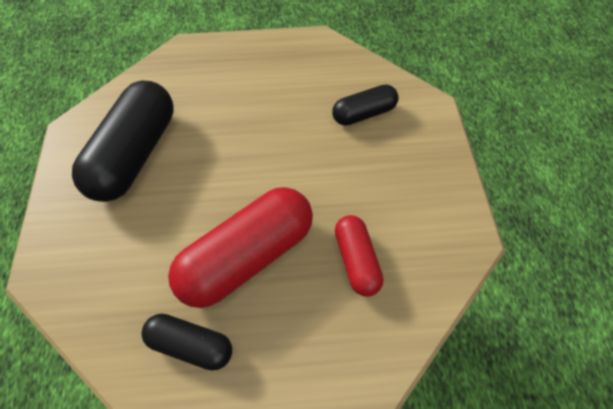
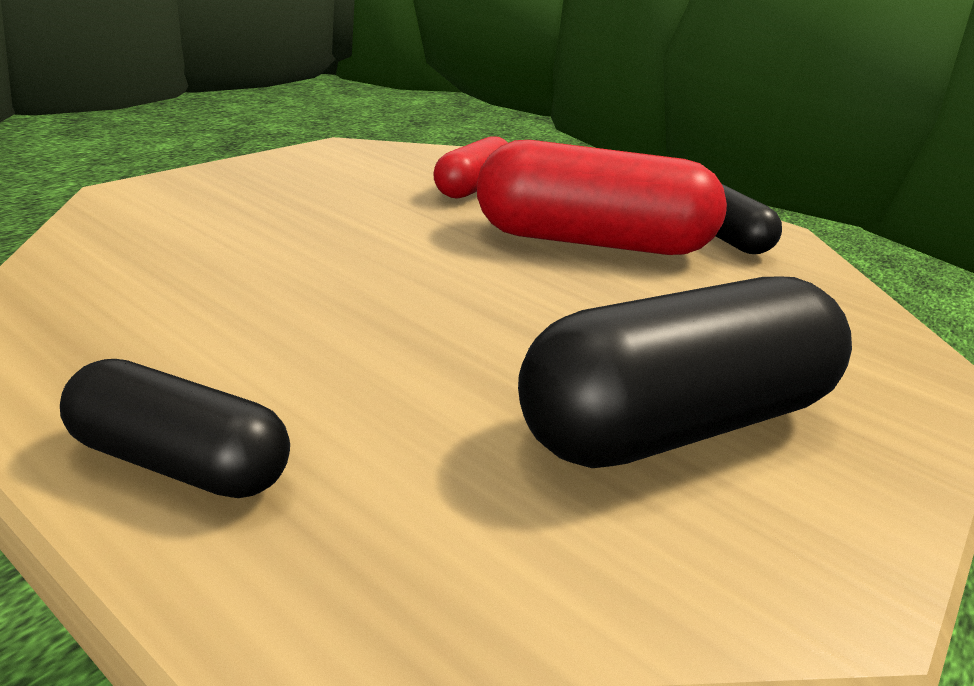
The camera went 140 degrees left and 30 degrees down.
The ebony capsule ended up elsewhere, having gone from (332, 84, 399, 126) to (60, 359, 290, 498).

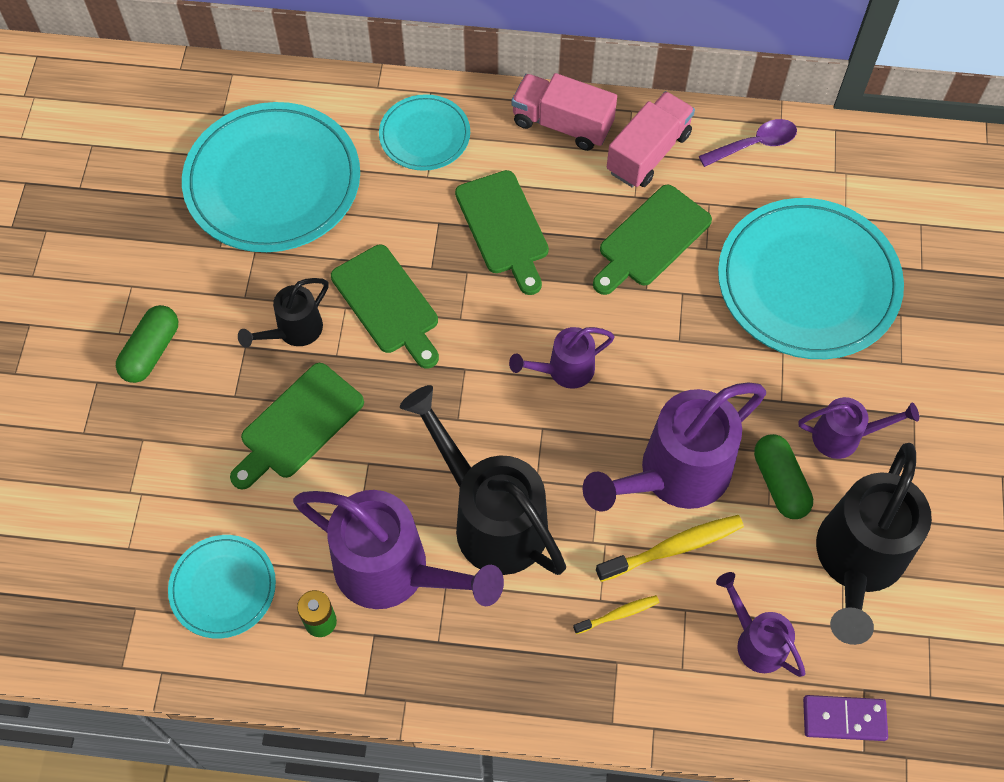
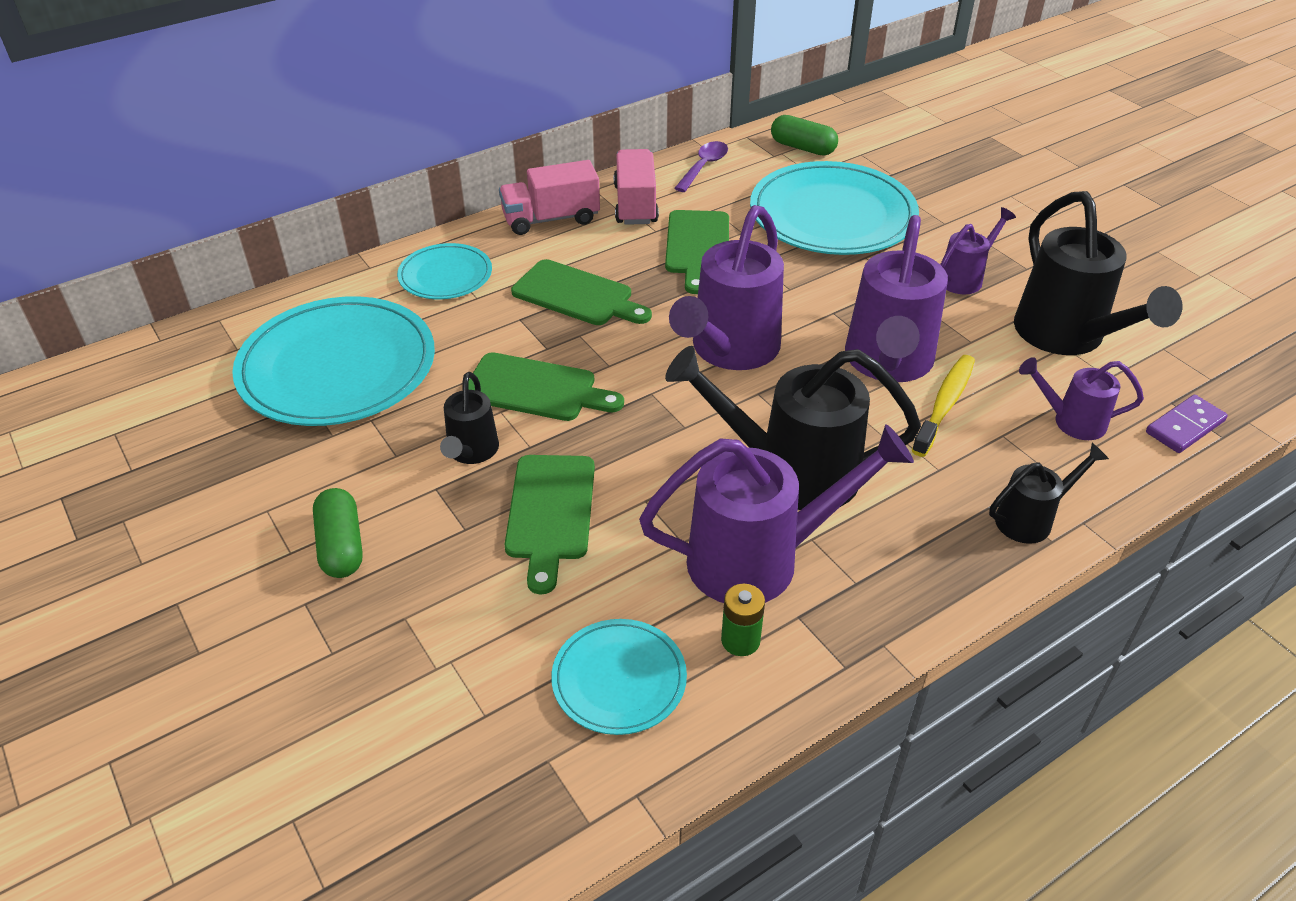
The camera went 40 degrees left and 20 degrees down.
The second view lost the golden tooth brush at (573, 595, 660, 634).
The second view gained the ebony watering can at (989, 443, 1109, 544).
The green capsule ended up elsewhere, having gone from (754, 434, 813, 519) to (771, 115, 838, 156).
The size of the violet watering can at (509, 327, 615, 389) changed by a factor of 1.90.

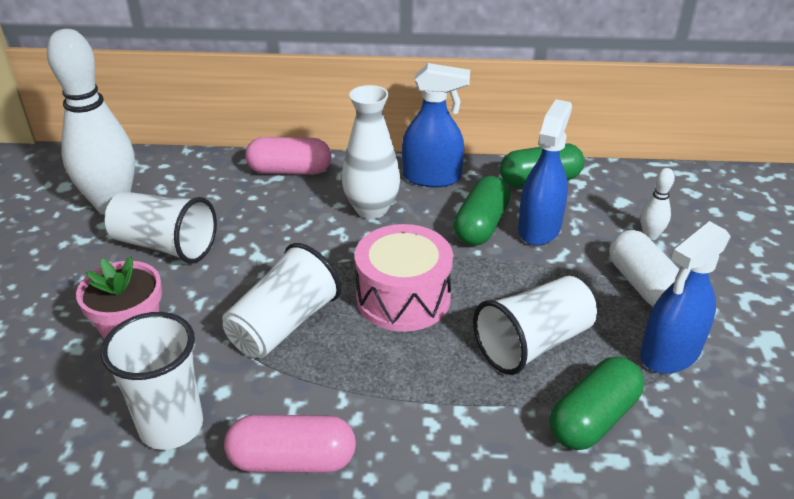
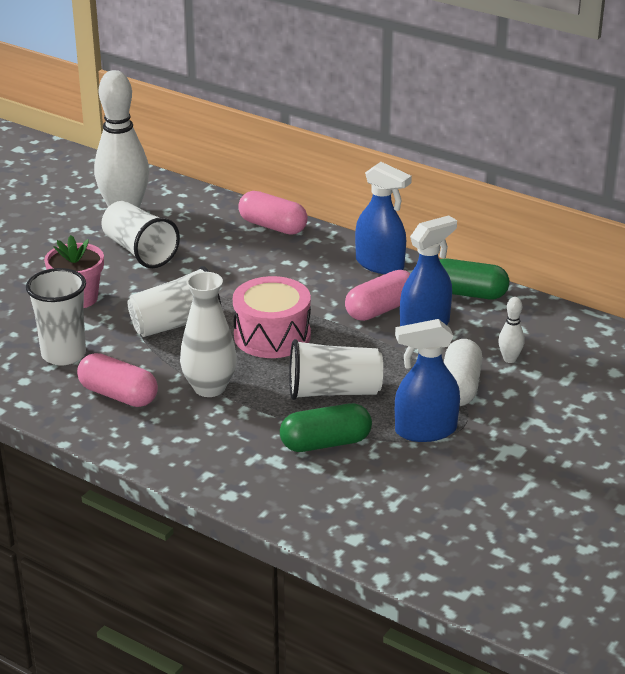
The camera went 30 degrees right and 5 degrees down.
The snow-white vase ended up elsewhere, having gone from (342, 85, 400, 219) to (180, 272, 237, 397).
What was the green capsule at (453, 176, 511, 246) turned into the rosy capsule at (345, 270, 410, 321).

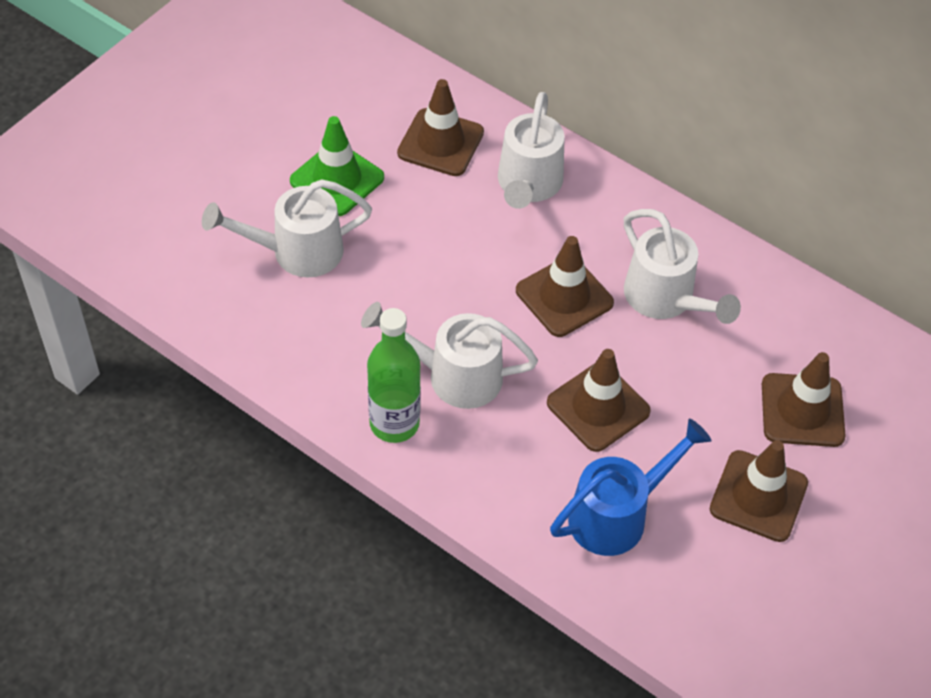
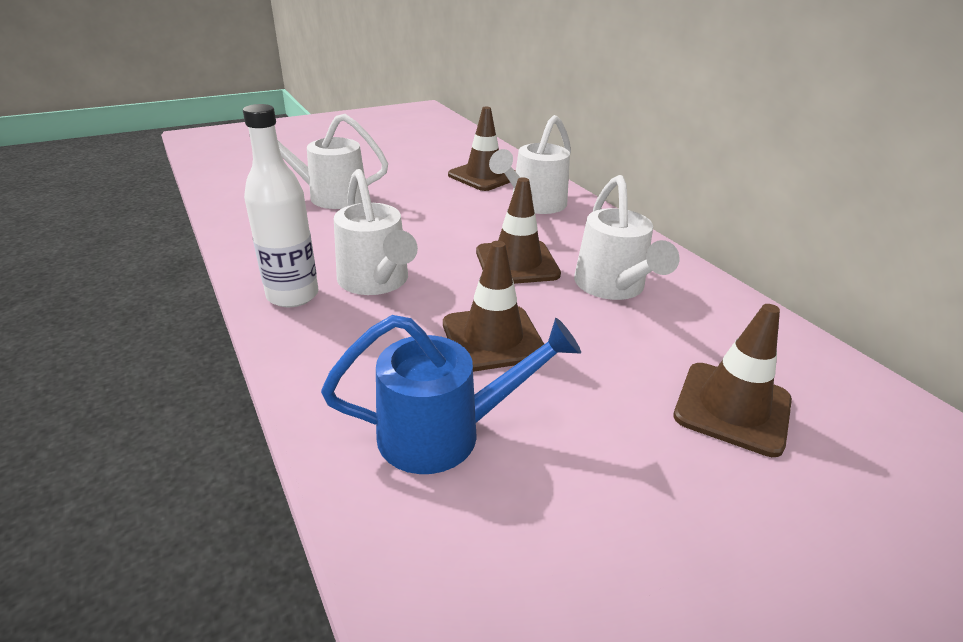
The camera went 25 degrees right and 20 degrees down.
The second view lost the green road cone at (290, 116, 384, 216).
The second view lost the russet road cone at (710, 440, 808, 542).
What was the green drink bottle at (367, 308, 421, 443) turned into the snow-white drink bottle at (243, 104, 318, 307).
The snow-white watering can at (361, 302, 538, 409) ended up facing another way, 150 degrees counterclockwise from before.

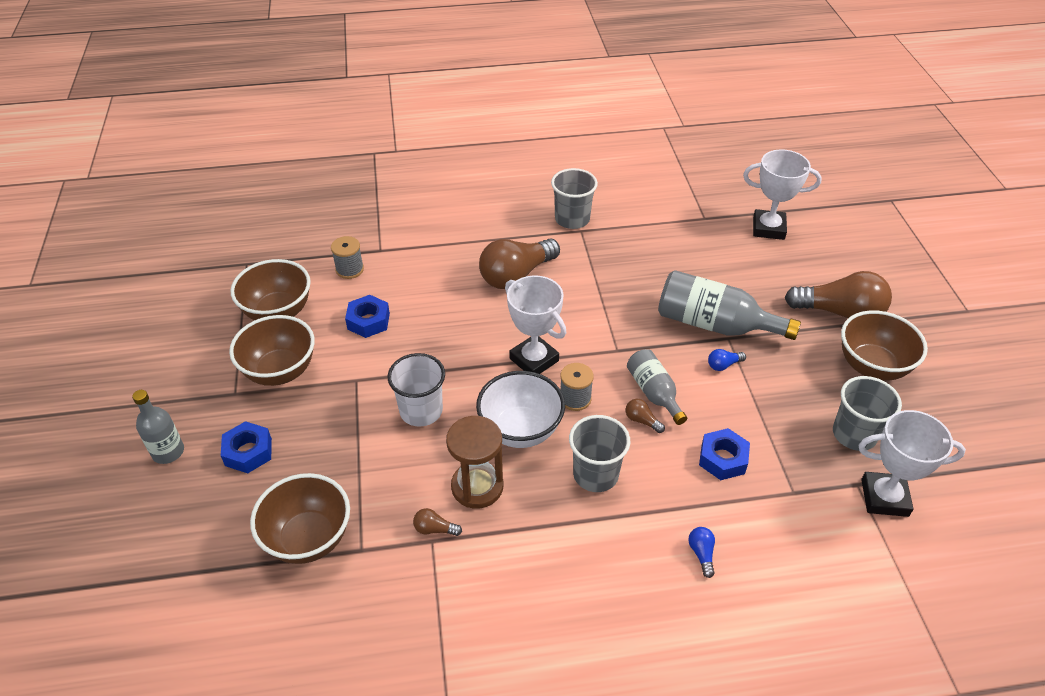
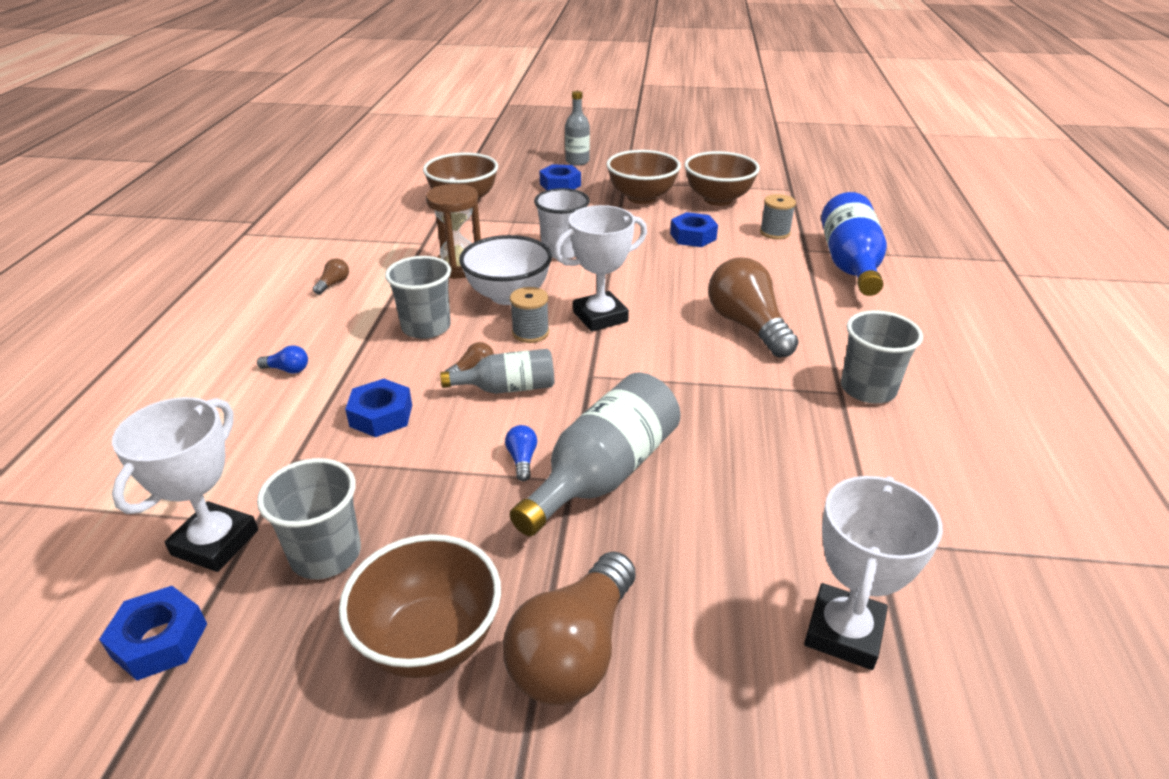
The camera went 105 degrees right and 10 degrees down.
The second view gained the blue nut at (99, 586, 207, 681).
The second view gained the blue drink bottle at (821, 192, 887, 296).
The russet bulb ended up elsewhere, having gone from (413, 508, 462, 536) to (313, 258, 349, 294).

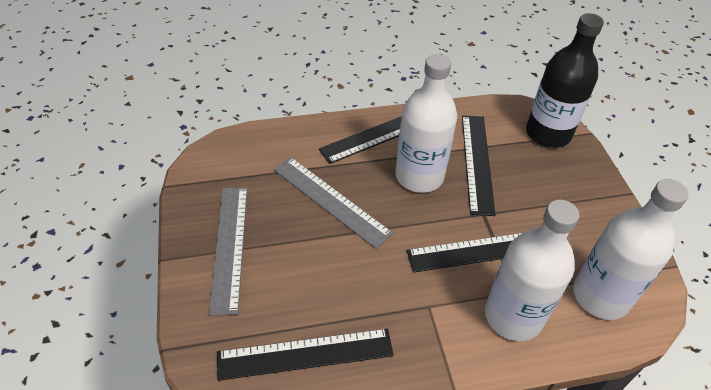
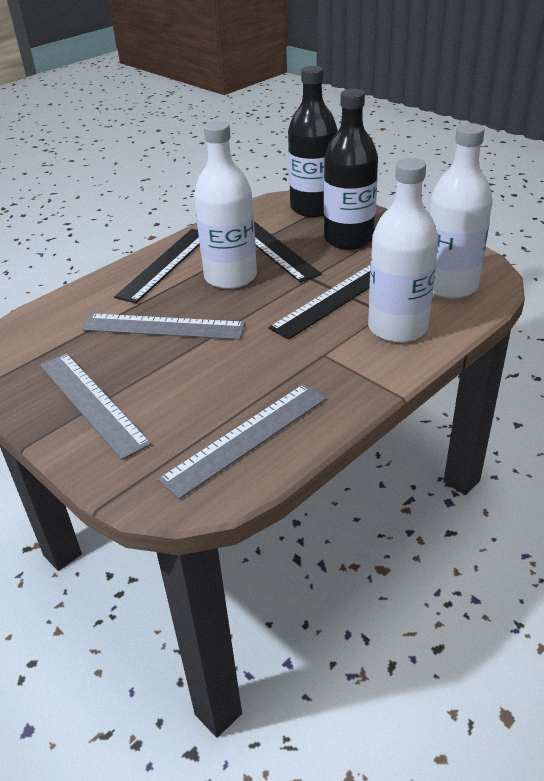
The camera went 30 degrees left and 10 degrees down.
The second view gained the ebony drink bottle at (324, 89, 378, 250).
What was the ebony straightedge at (217, 329, 394, 381) turned into the grey straightedge at (158, 384, 326, 499).

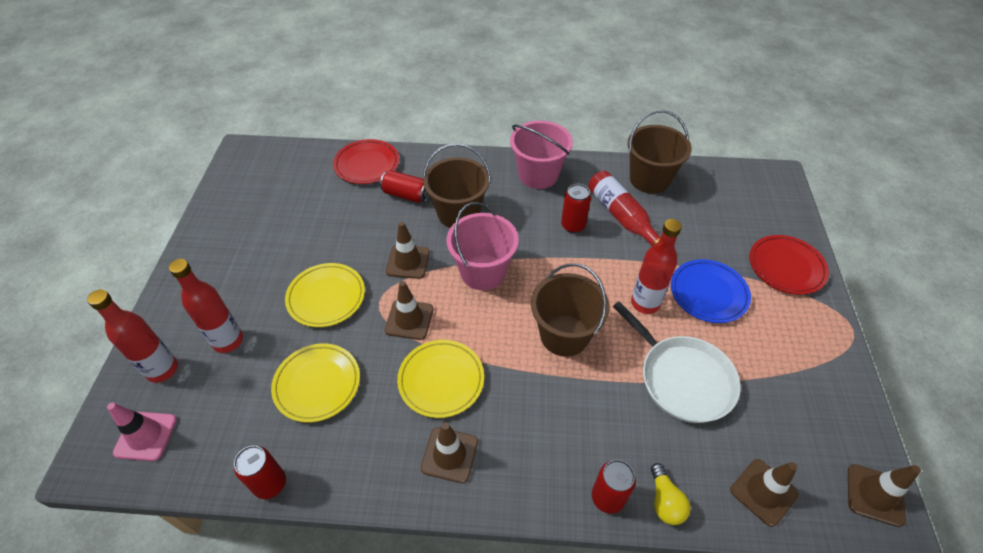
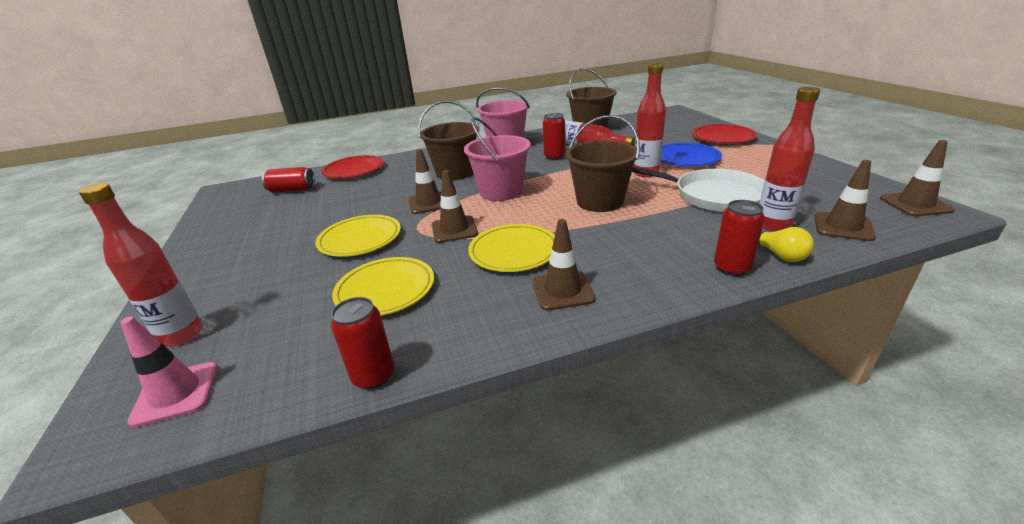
The camera went 20 degrees left and 20 degrees down.
The scarlet drink bottle ended up elsewhere, having gone from (169, 259, 243, 353) to (759, 87, 820, 231).
The scarlet soda can ended up elsewhere, having gone from (380, 170, 429, 203) to (262, 167, 315, 193).

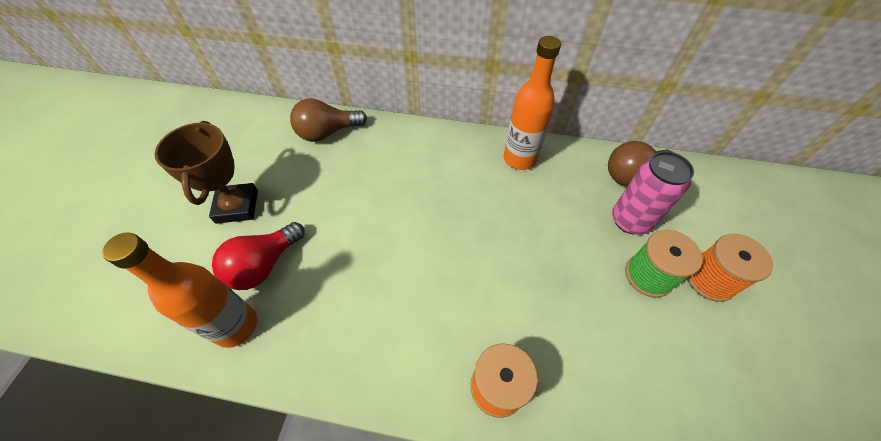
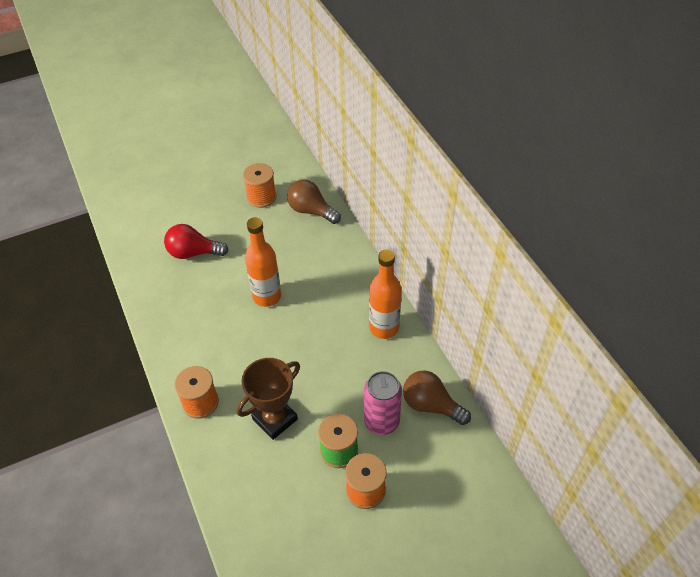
The camera went 55 degrees right and 5 degrees down.
The second view gained the bright orange reel of thread at (243, 163, 276, 208).
The bright orange drink bottle ended up elsewhere, having gone from (102, 233, 257, 348) to (245, 217, 281, 307).
The russet prize cup ended up elsewhere, having gone from (155, 121, 258, 224) to (237, 358, 300, 440).

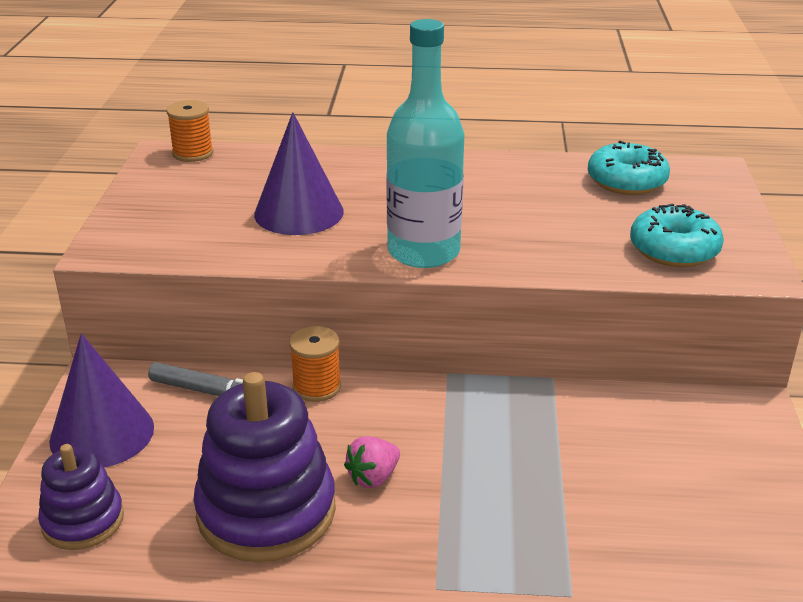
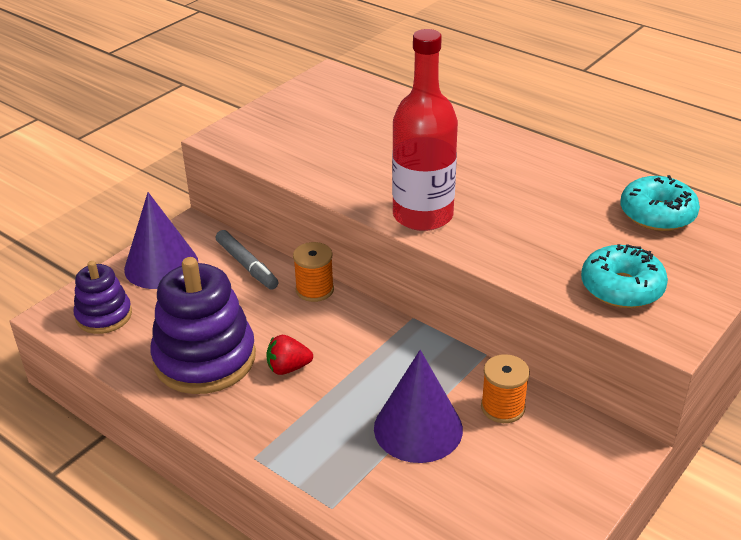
The camera went 35 degrees right and 5 degrees up.
The bright orange reel of thread ended up elsewhere, having gone from (166, 100, 213, 162) to (481, 354, 530, 423).
The violet solid cone ended up elsewhere, having gone from (254, 112, 344, 235) to (374, 350, 463, 463).
What was the rosy strawberry at (344, 436, 400, 488) turned into the scarlet strawberry at (266, 335, 313, 375).
What was the turquoise drink bottle at (386, 19, 464, 268) turned into the scarlet drink bottle at (392, 29, 458, 231).

